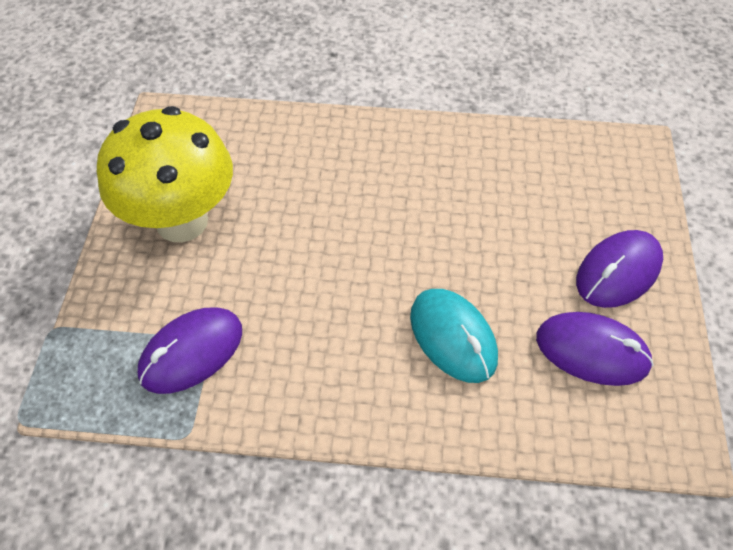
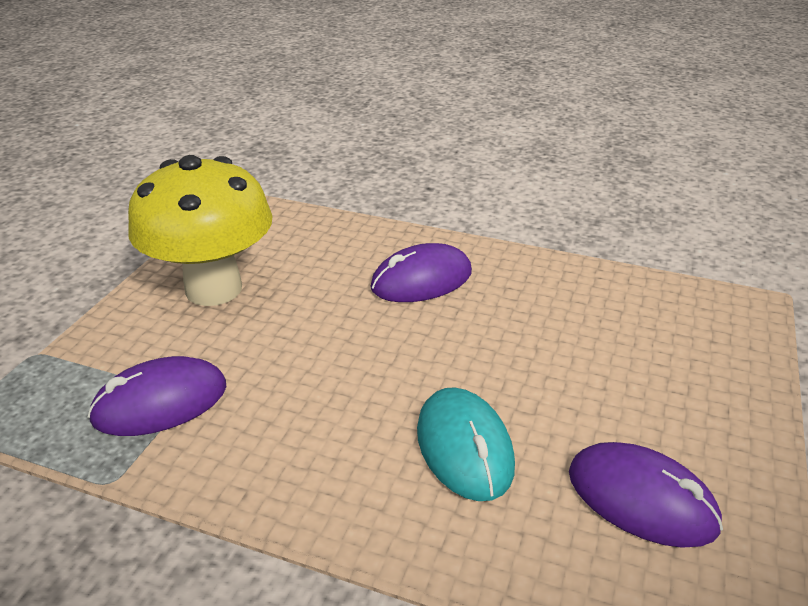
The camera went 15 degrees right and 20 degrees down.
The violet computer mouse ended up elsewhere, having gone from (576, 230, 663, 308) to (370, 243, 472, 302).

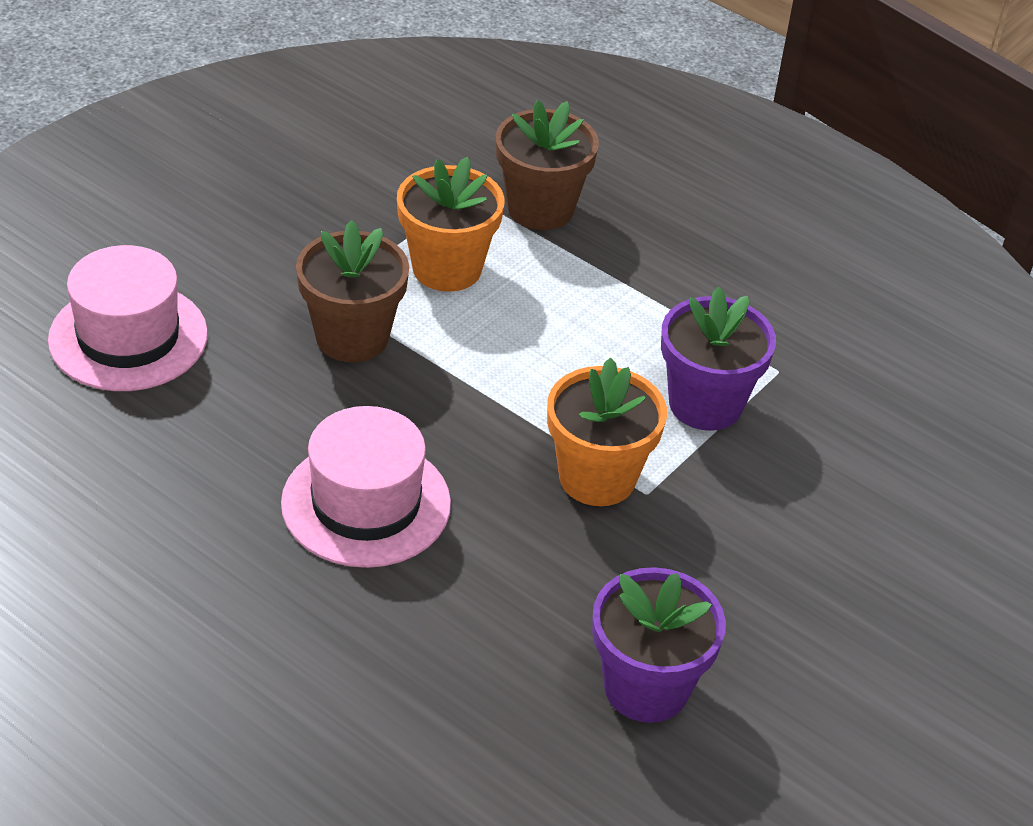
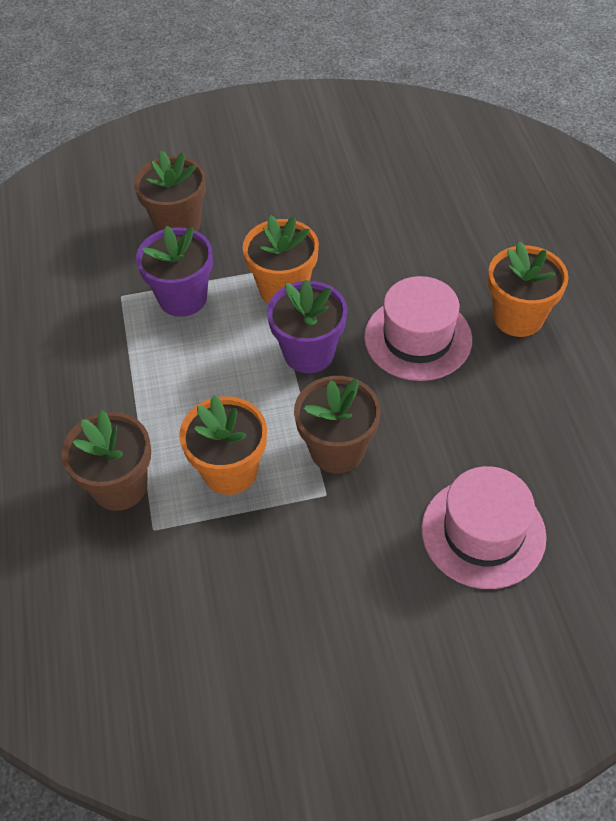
The camera went 135 degrees left and 10 degrees up.
The second view gained the russet plant pot at (134, 150, 206, 232).
The second view gained the bright orange plant pot at (488, 241, 568, 337).
The violet plant pot ended up elsewhere, having gone from (592, 567, 726, 723) to (267, 280, 347, 373).

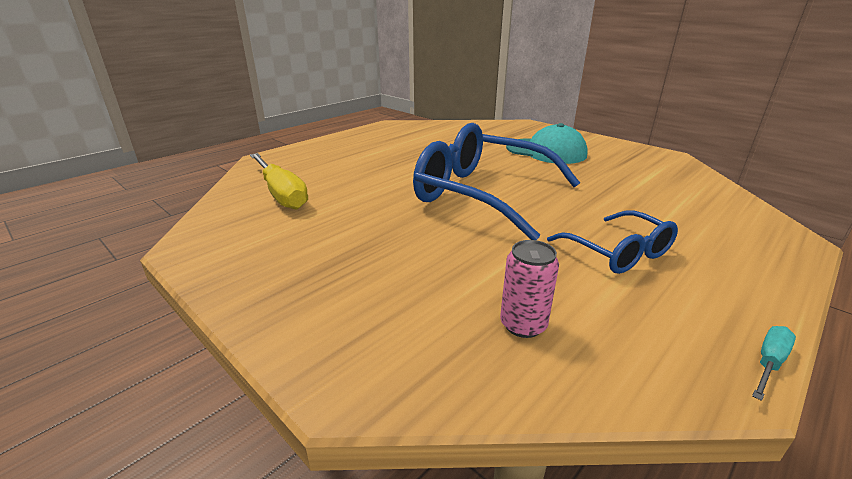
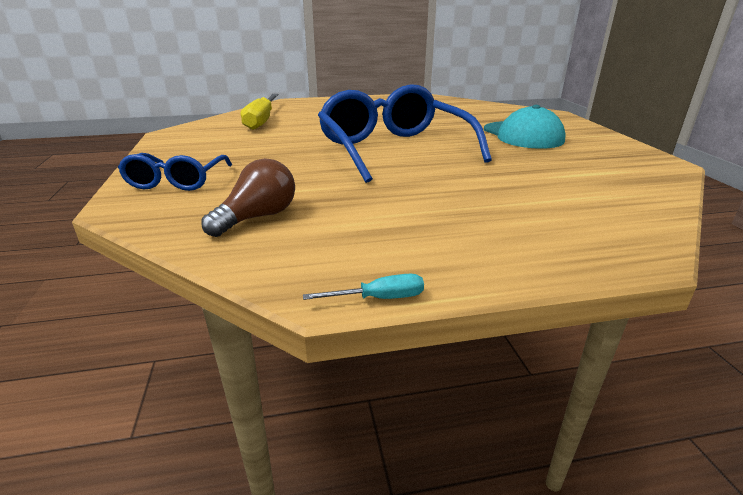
The camera went 35 degrees right and 0 degrees up.
The blue glasses ended up elsewhere, having gone from (547, 210, 678, 274) to (118, 153, 232, 191).
Where the rosy soda can stood at (500, 240, 559, 338), the russet bulb came to stand at (202, 158, 295, 237).

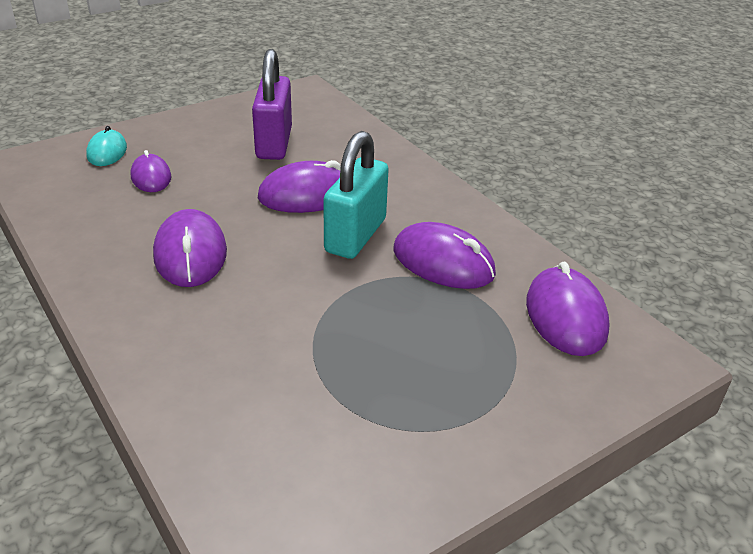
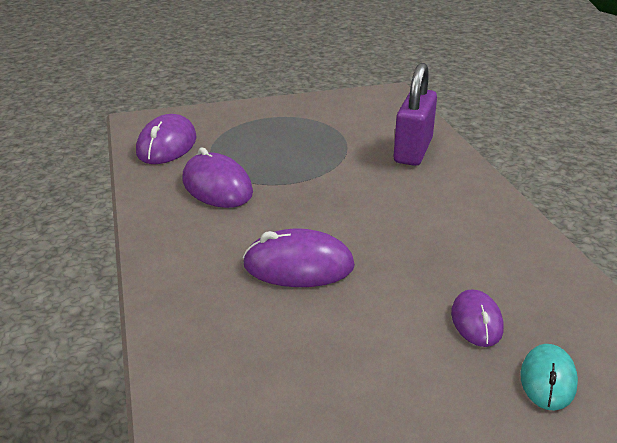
The camera went 160 degrees left and 5 degrees down.
The second view lost the violet computer mouse at (153, 209, 227, 287).
The second view lost the turquoise small lock at (323, 131, 389, 259).
The violet small lock ended up elsewhere, having gone from (252, 49, 292, 160) to (394, 63, 437, 166).

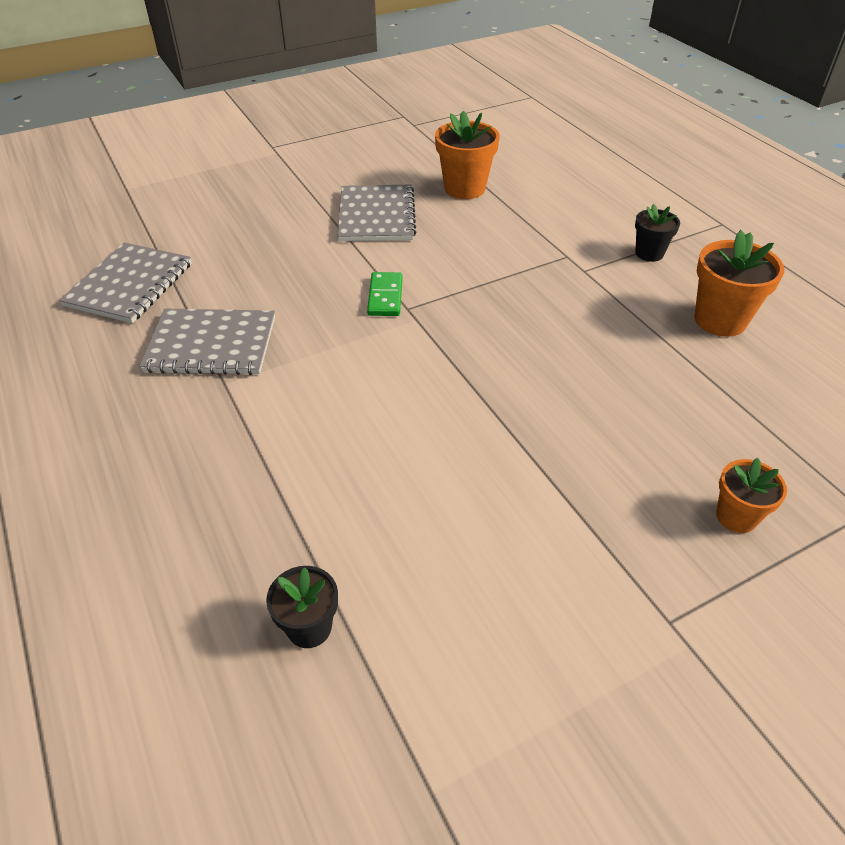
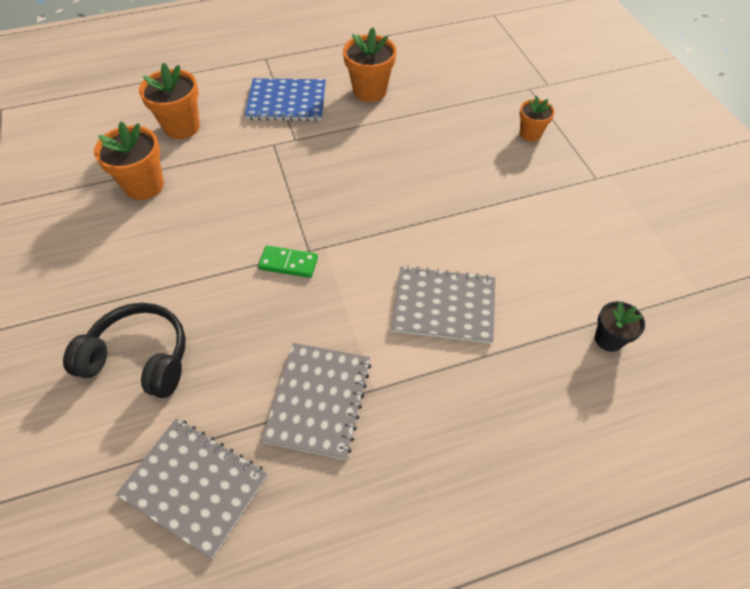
The camera went 80 degrees left and 10 degrees up.
The second view gained the ebony headset at (63, 303, 186, 398).
The second view gained the bright orange plant pot at (139, 63, 200, 139).
The grey exercise book ended up elsewhere, having gone from (338, 185, 416, 241) to (392, 266, 495, 344).
Where the ebony plant pot stood at (635, 204, 680, 262), the blue exercise book came to stand at (245, 78, 326, 121).

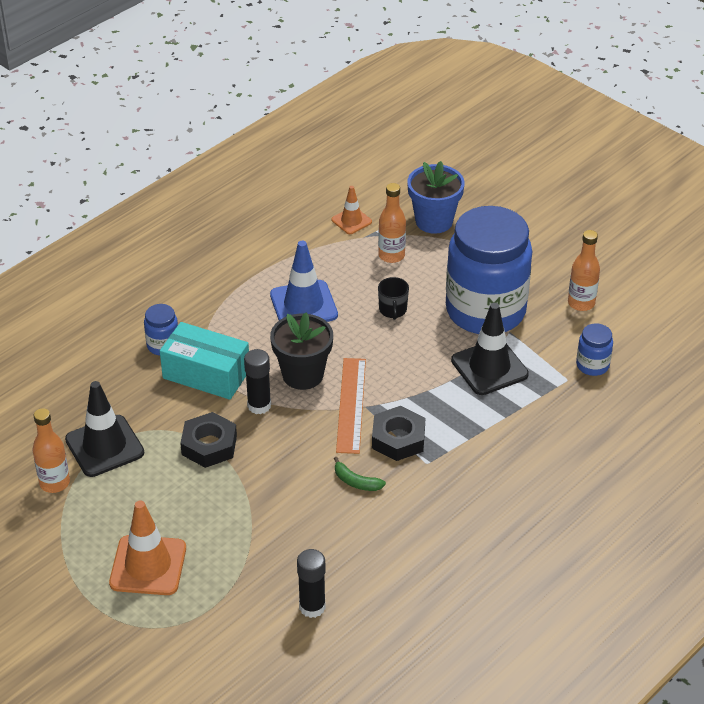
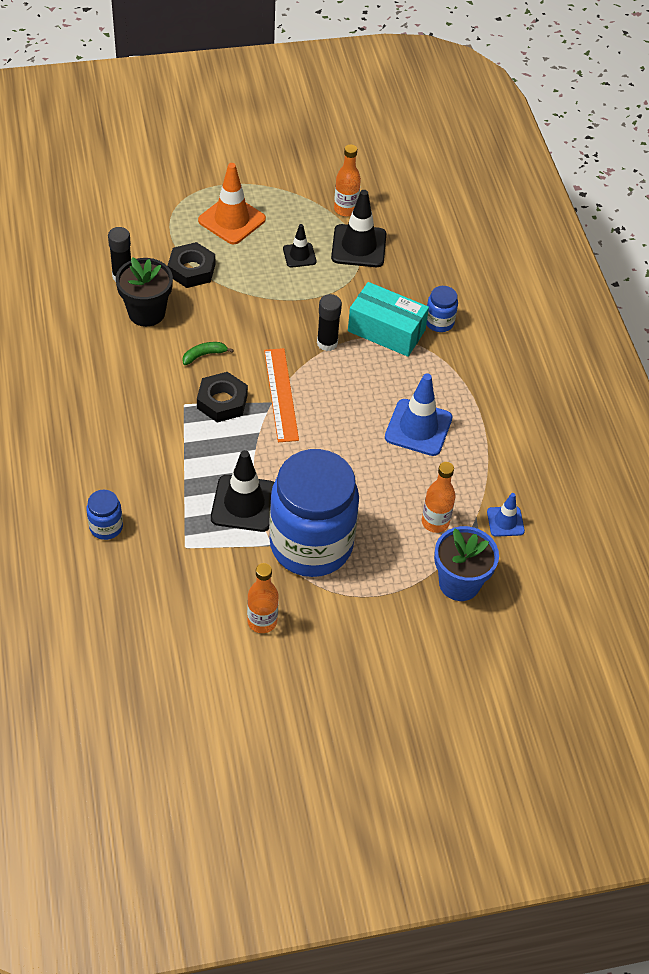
The camera went 120 degrees right and 10 degrees up.
The second view lost the ebony mug at (378, 277, 409, 320).
The second view gained the ebony road cone at (283, 224, 316, 268).
The ebony nut ended up elsewhere, having gone from (180, 412, 237, 468) to (167, 242, 215, 288).
The ebony plant pot ended up elsewhere, having gone from (270, 313, 333, 390) to (116, 257, 173, 327).
The blue preserve jar ended up elsewhere, having gone from (576, 323, 613, 376) to (87, 490, 123, 540).
What was the bright orange road cone at (331, 186, 372, 234) turned into the blue road cone at (487, 493, 525, 537).
The turquoise parcel at (160, 322, 249, 400) ended up facing another way, 60 degrees clockwise from before.
The bright orange straightedge at (336, 358, 366, 454) ended up facing another way, 45 degrees clockwise from before.

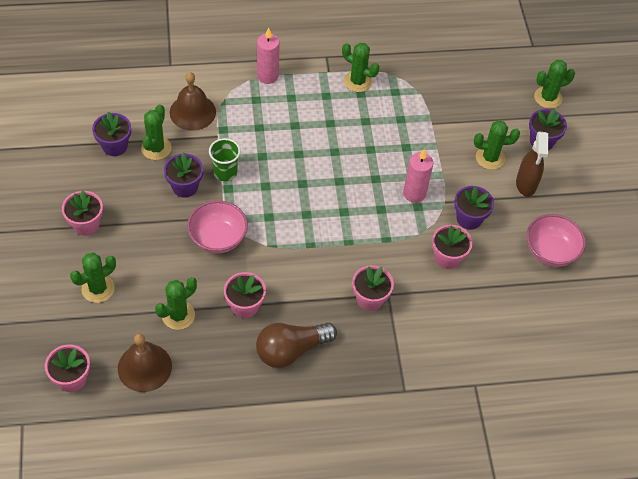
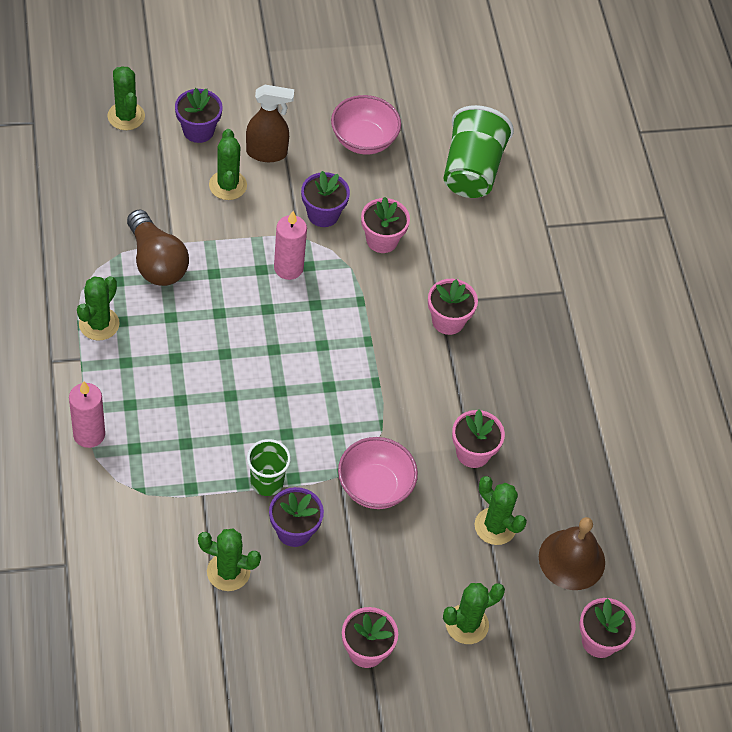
The camera went 95 degrees left and 0 degrees up.
The second view lost the violet plant pot at (92, 112, 131, 156).
The second view lost the russet school bell at (170, 72, 216, 131).
The second view gained the green tumbler at (443, 105, 514, 198).
The russet bulb ended up elsewhere, having gone from (256, 323, 337, 368) to (127, 209, 189, 286).
The green saguaro cactus at (70, 253, 116, 303) ended up facing another way, 75 degrees counterclockwise from before.

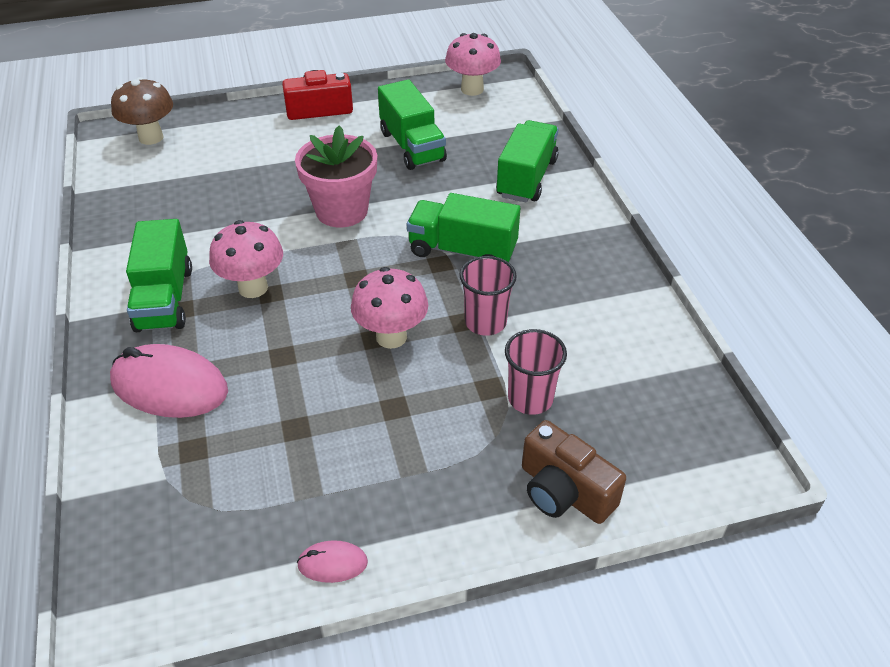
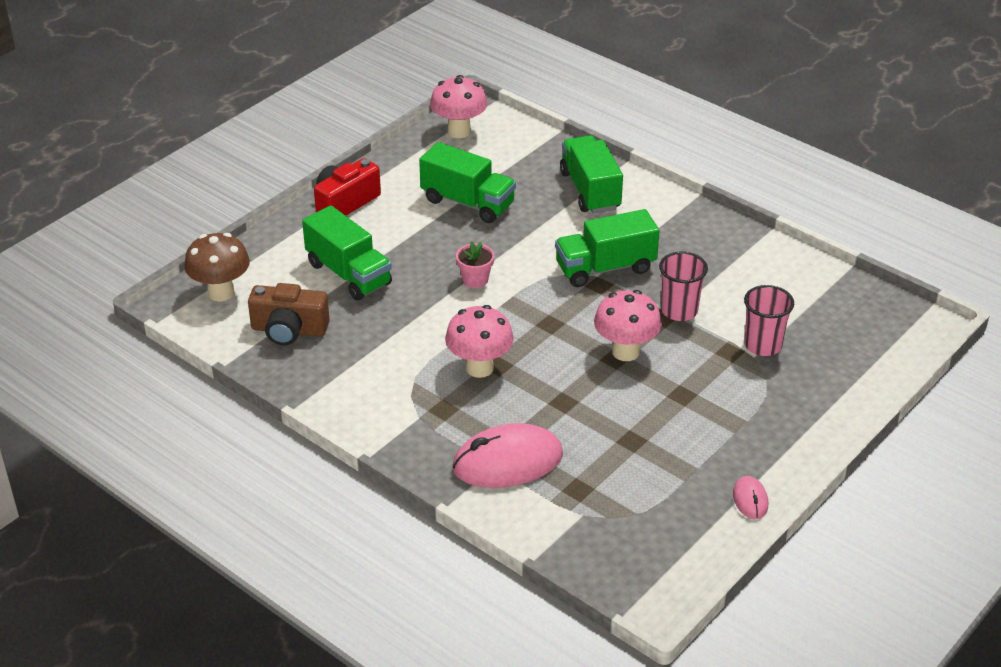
The camera went 35 degrees left and 5 degrees down.
The green toy truck ended up elsewhere, having gone from (126, 219, 192, 332) to (302, 206, 392, 300).
The russet camera ended up elsewhere, having gone from (522, 420, 626, 524) to (248, 283, 330, 345).
The rosy computer mouse at (297, 540, 368, 583) ended up facing another way, 60 degrees counterclockwise from before.
The size of the rosy plant pot at (295, 125, 377, 227) changed by a factor of 0.50.

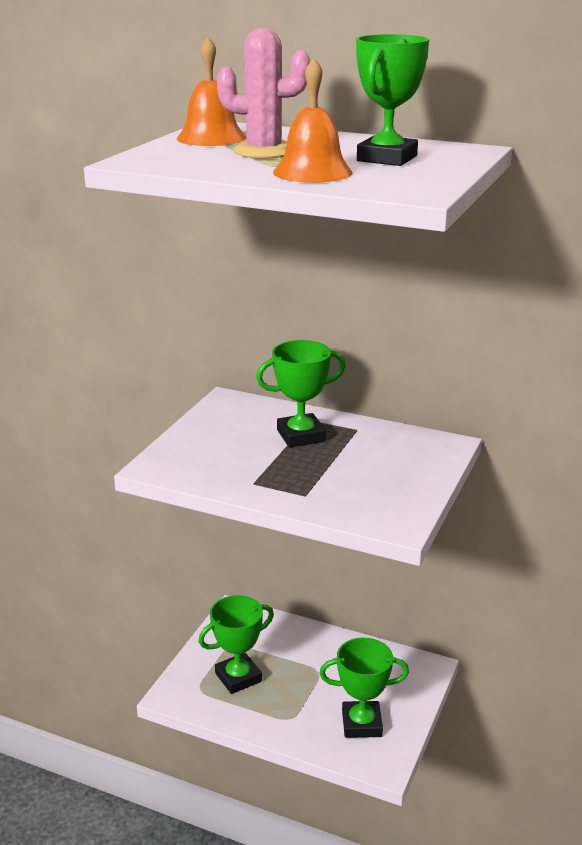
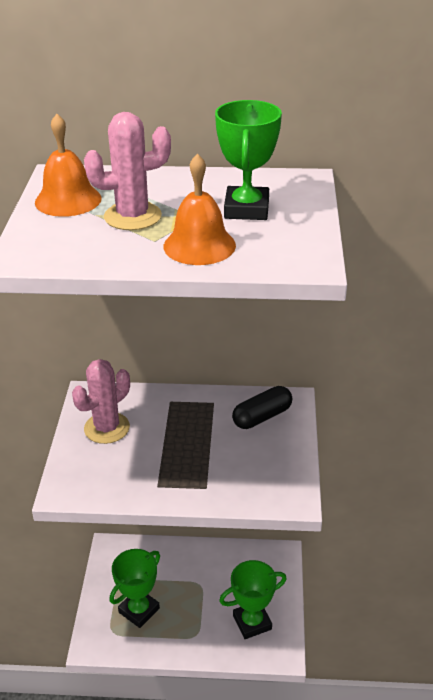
The camera went 20 degrees left and 10 degrees up.
The second view lost the green prize cup at (256, 340, 346, 448).
The second view gained the rosy saguaro cactus at (72, 359, 130, 444).
The second view gained the ebony capsule at (232, 386, 292, 429).

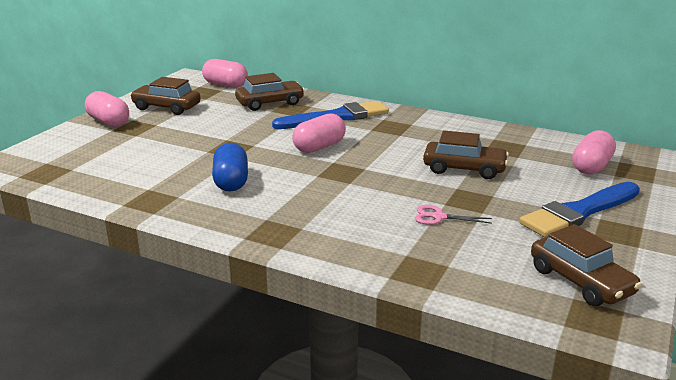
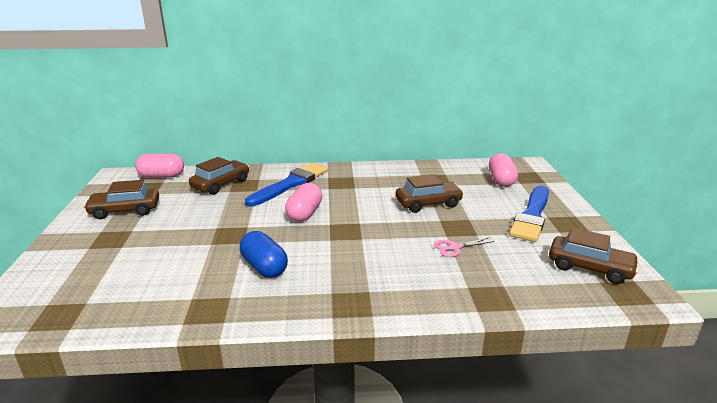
The camera went 30 degrees left and 0 degrees up.
The second view lost the rosy capsule at (85, 91, 129, 127).

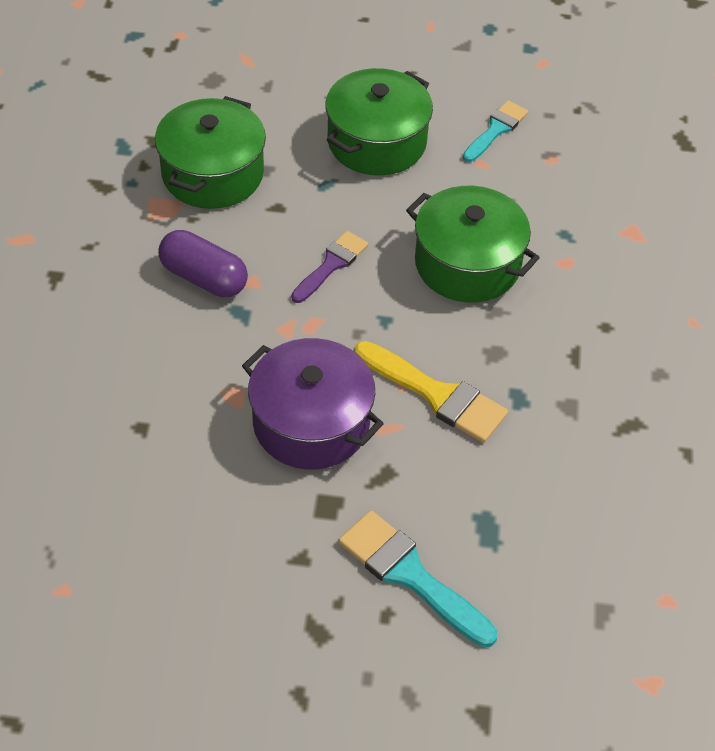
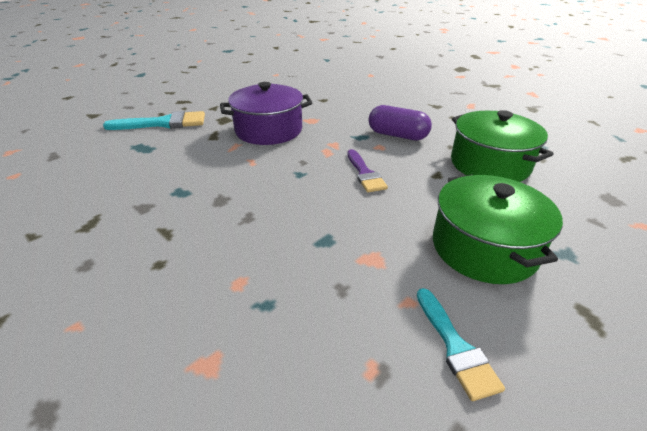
The camera went 130 degrees right and 15 degrees down.
The second view lost the golden brush at (355, 341, 508, 443).
The second view lost the green stockpot at (406, 186, 540, 303).
The violet capsule at (158, 230, 248, 297) ended up facing another way, 45 degrees clockwise from before.

